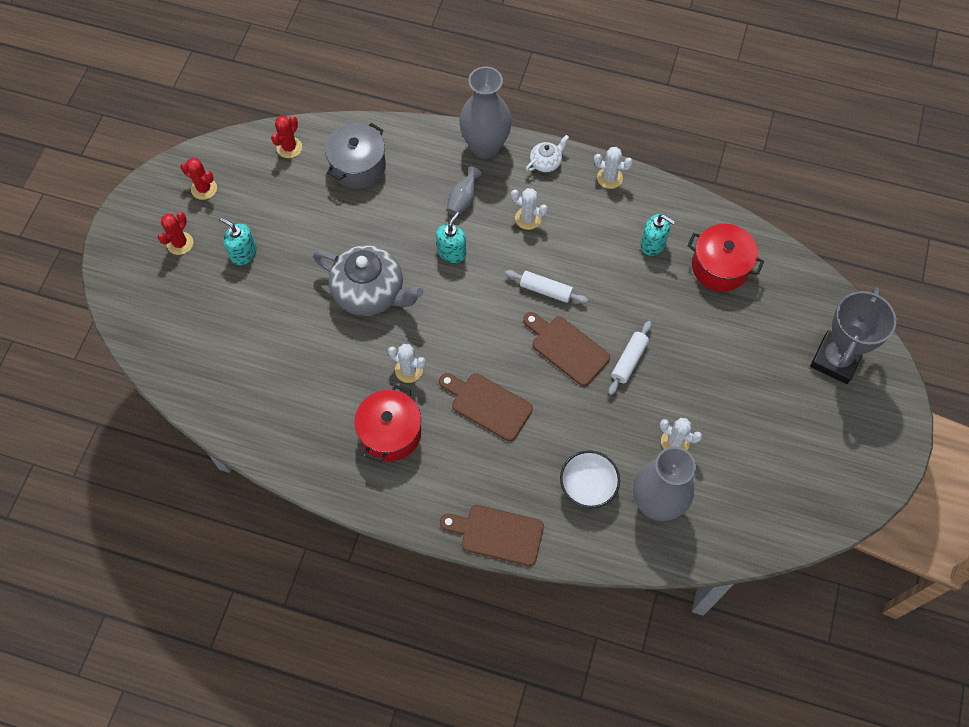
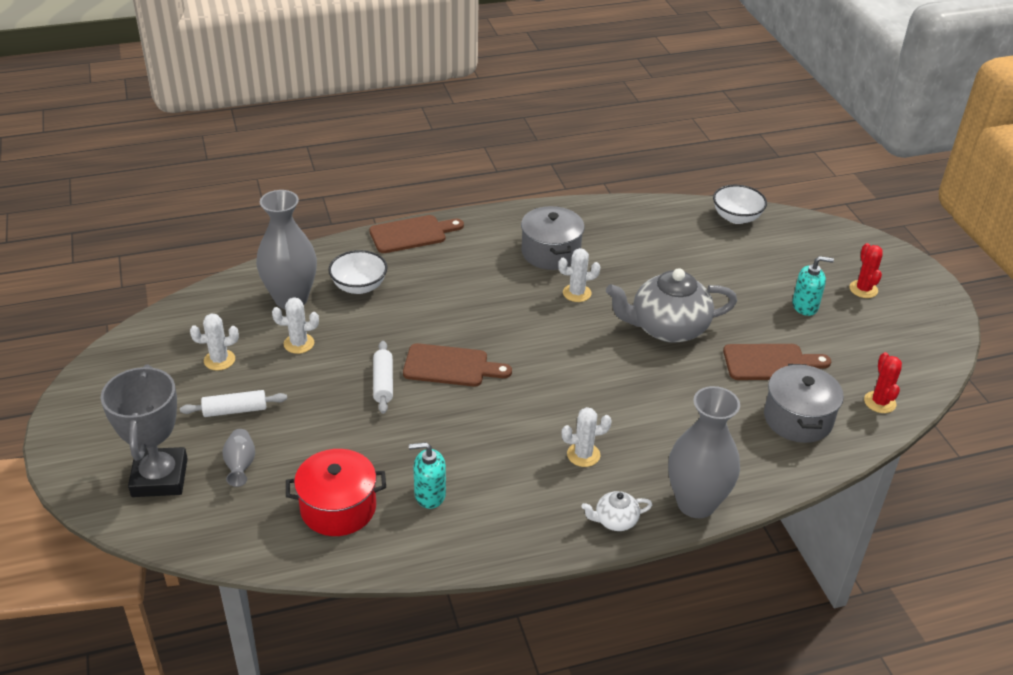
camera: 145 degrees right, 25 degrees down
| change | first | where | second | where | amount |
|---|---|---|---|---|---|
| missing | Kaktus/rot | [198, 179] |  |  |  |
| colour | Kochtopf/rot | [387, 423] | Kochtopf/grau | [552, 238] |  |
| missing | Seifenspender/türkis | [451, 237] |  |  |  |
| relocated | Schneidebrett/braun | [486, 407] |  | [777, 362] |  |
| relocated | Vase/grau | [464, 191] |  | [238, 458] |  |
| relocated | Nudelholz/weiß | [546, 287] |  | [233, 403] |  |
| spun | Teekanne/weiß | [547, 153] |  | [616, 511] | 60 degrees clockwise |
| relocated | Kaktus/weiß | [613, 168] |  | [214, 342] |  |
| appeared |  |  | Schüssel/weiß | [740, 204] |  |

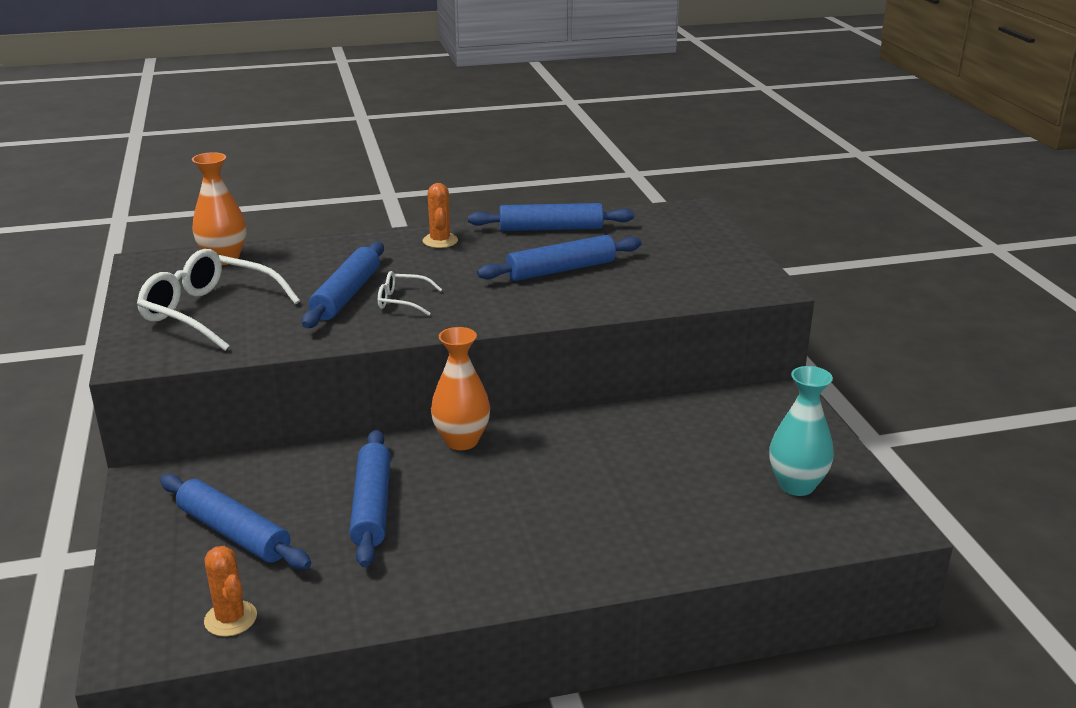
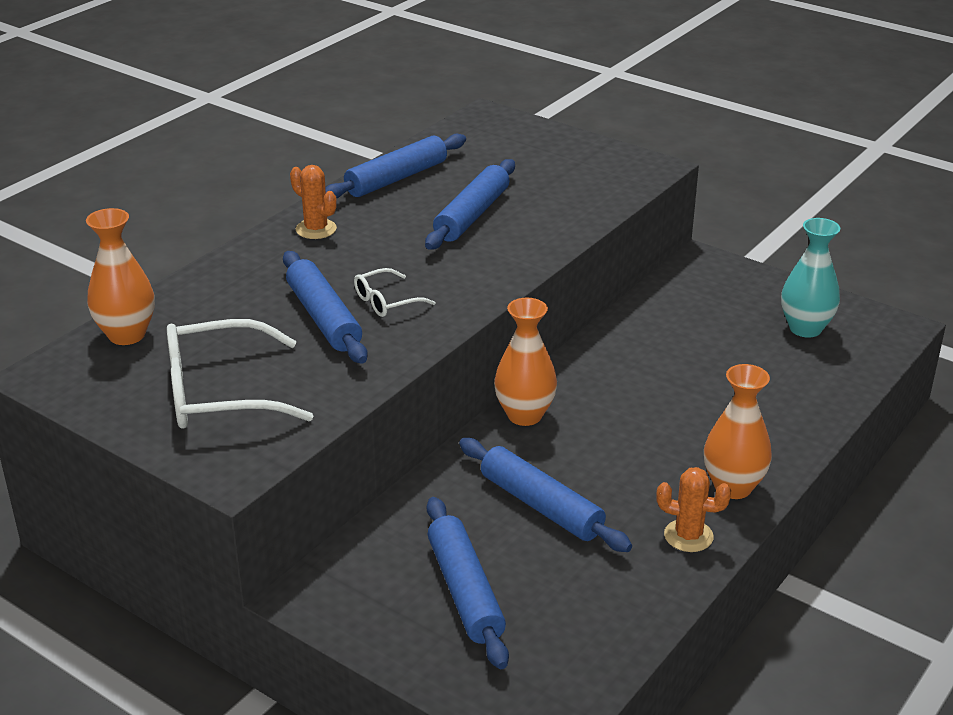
camera: 40 degrees left, 5 degrees up
| change | first | where | second | where | amount |
|---|---|---|---|---|---|
| spun | Nudelholz/blau | [235, 522] |  | [468, 583] | 75 degrees clockwise |
| relocated | Kaktus/orange | [230, 591] |  | [693, 509] |  |
| appeared |  |  | Vase/orange | [738, 431] |  |

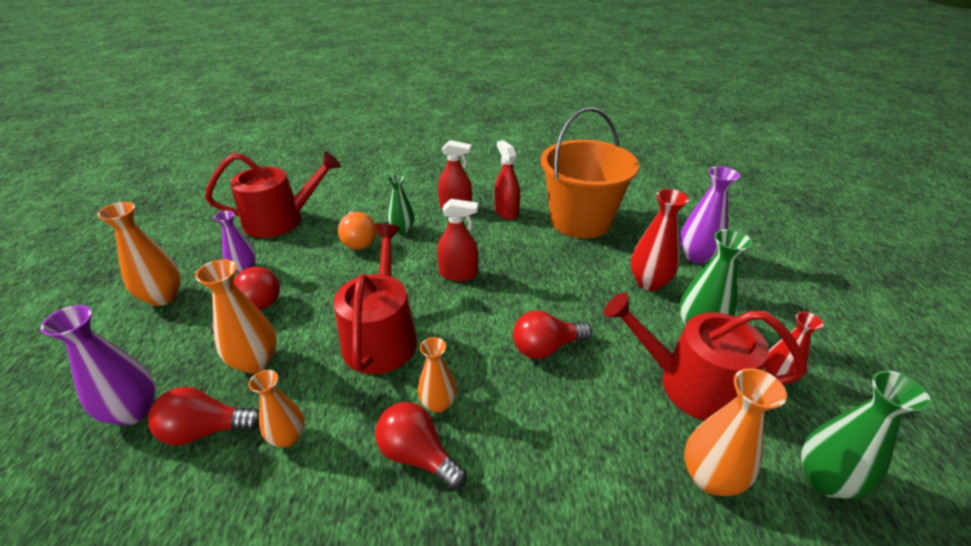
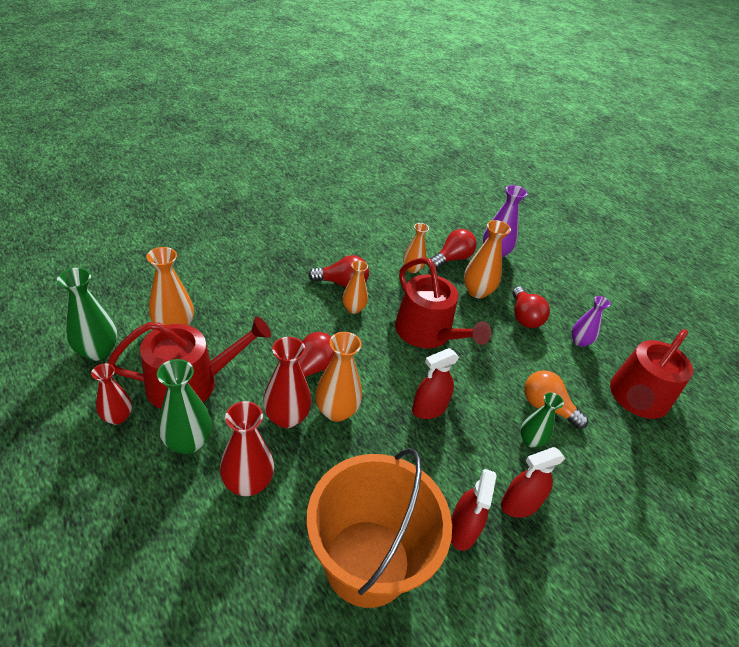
camera: 140 degrees right, 5 degrees up
| change | first | where | second | where | amount |
|---|---|---|---|---|---|
| relocated | Vase/orange | [139, 254] |  | [338, 377] |  |
| spun | Sprühflasche/rot | [507, 180] |  | [474, 510] | 75 degrees clockwise |
| missing | Vase/lila | [710, 215] |  |  |  |
| appeared |  |  | Vase/rot | [287, 382] |  |

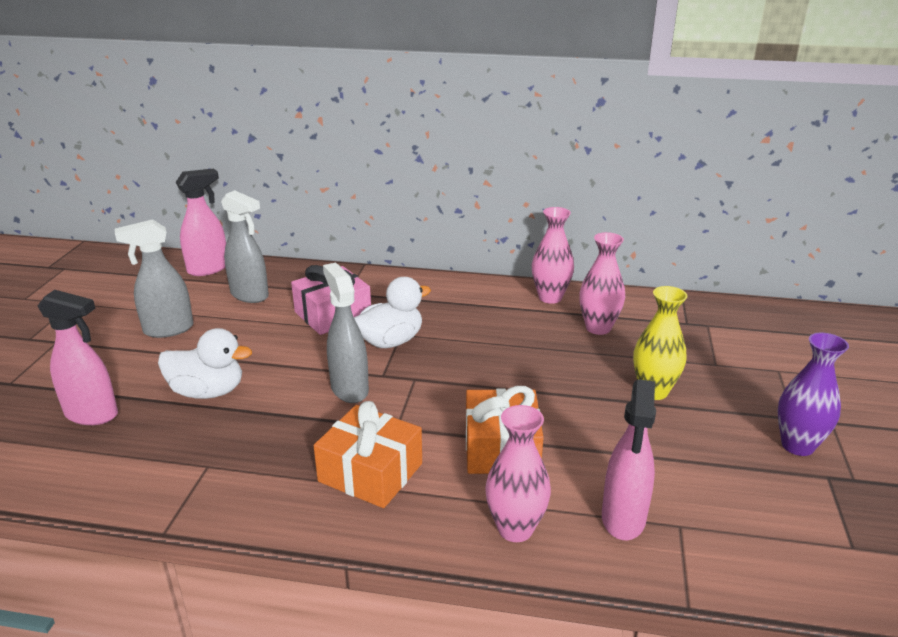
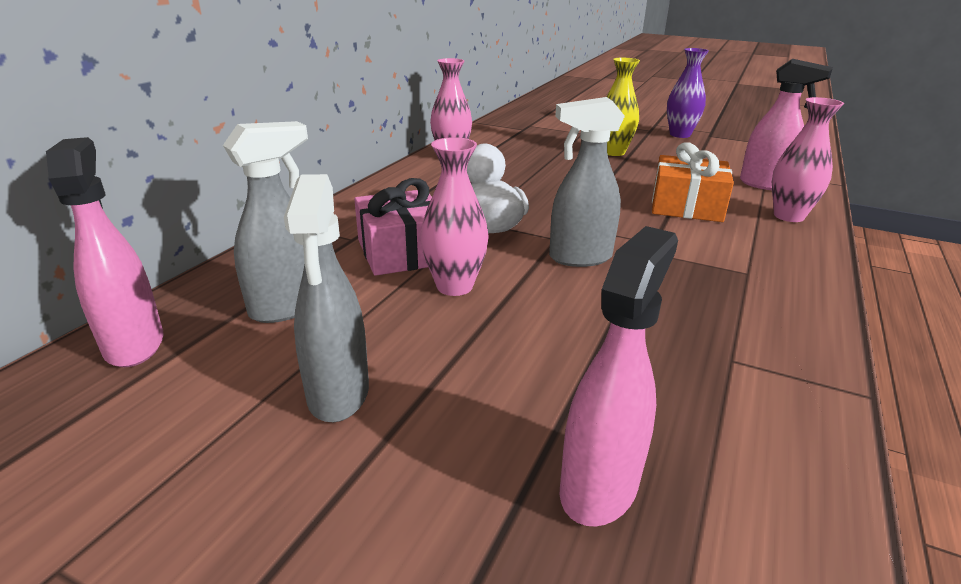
camera: 75 degrees left, 0 degrees up
| change | first | where | second | where | amount |
|---|---|---|---|---|---|
| missing | Ente/weiß | [205, 363] |  |  |  |
| missing | Geschenk/orange | [368, 454] |  |  |  |
| relocated | Vase/rosa | [602, 283] |  | [454, 216] |  |

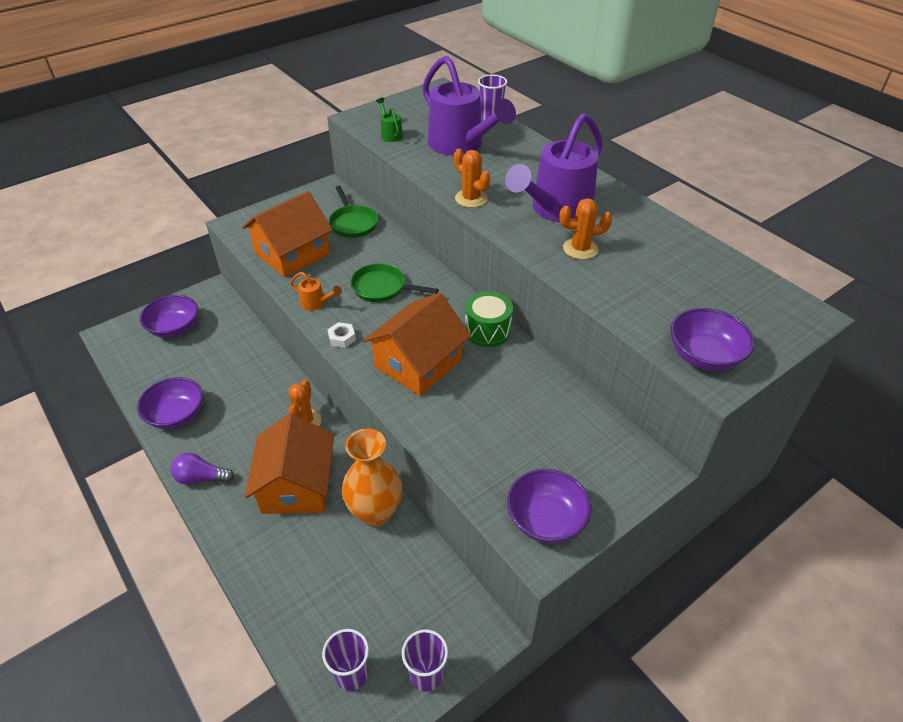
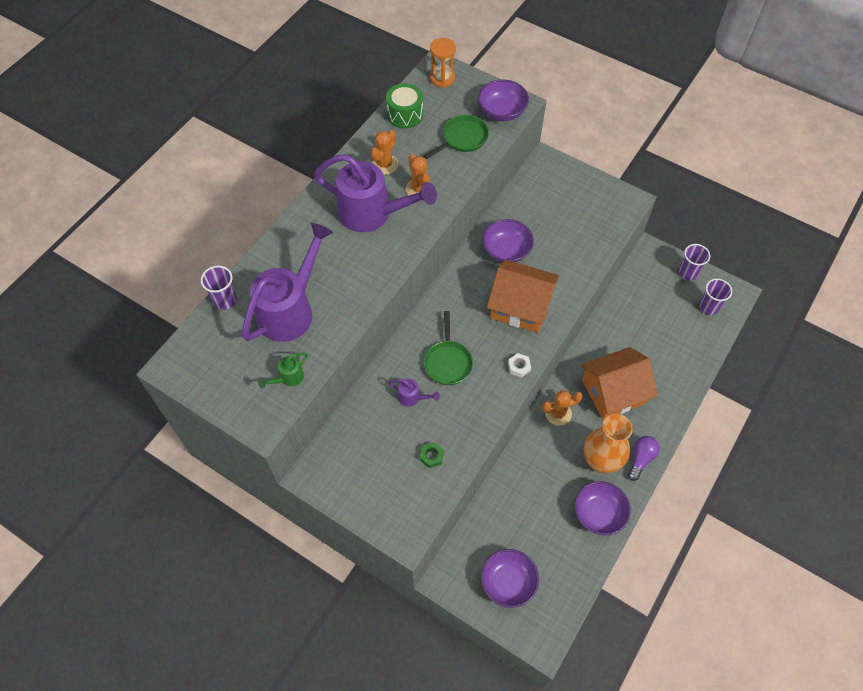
camera: 110 degrees left, 15 degrees up
| change | first | where | second | where | amount |
|---|---|---|---|---|---|
| spun | Glühbirne/lila | [202, 468] |  | [644, 458] | 135 degrees counterclockwise |
| exchanged | Haus/orange | [287, 234] | Sechskantmutter/grün | [432, 455] |  |
| missing | Gießkanne/orange | [316, 291] |  |  |  |
| relocated | Pfanne/grün | [353, 212] |  | [456, 137] |  |
| relocated | Vase/orange | [372, 478] |  | [608, 443] |  |
| relocated | Kaktus/orange | [472, 178] |  | [384, 152] |  |
| relocated | Trommel/grün | [489, 319] |  | [404, 106] |  |
| relocated | Schüssel/lila | [549, 506] |  | [508, 241] |  |
| appeared |  |  | Gießkanne/lila | [414, 393] |  |
| appeared |  |  | Sanduhr/orange | [443, 63] |  |

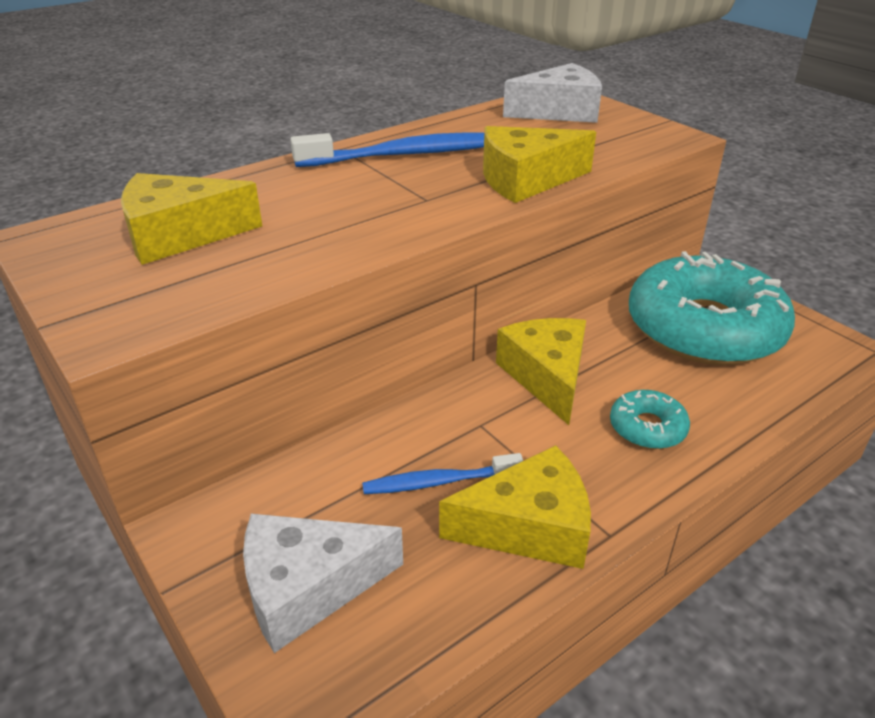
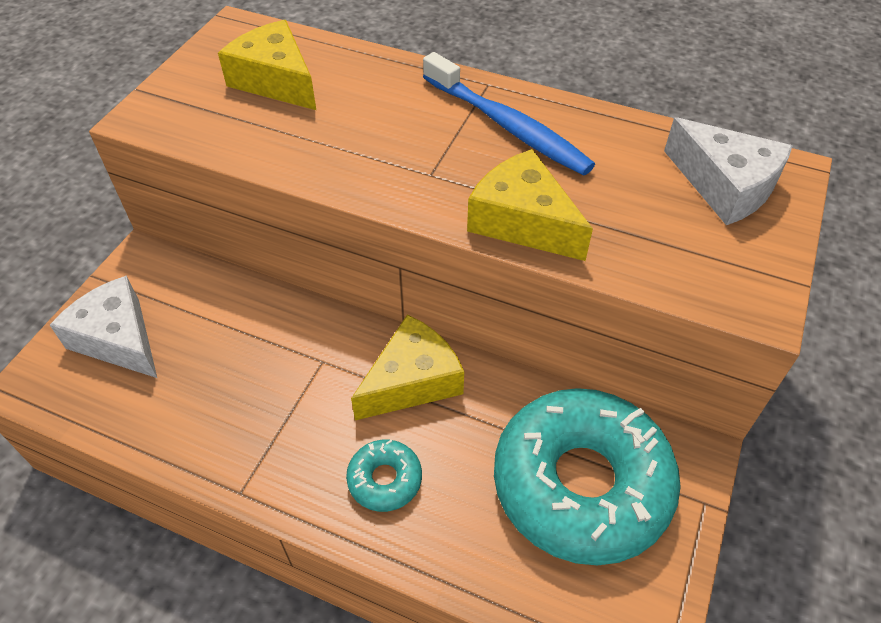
camera: 60 degrees right, 15 degrees up
| change | first | where | second | where | amount |
|---|---|---|---|---|---|
| missing | Zahnbürste/blau | [442, 473] |  |  |  |
| missing | Käse/gelb | [515, 507] |  |  |  |

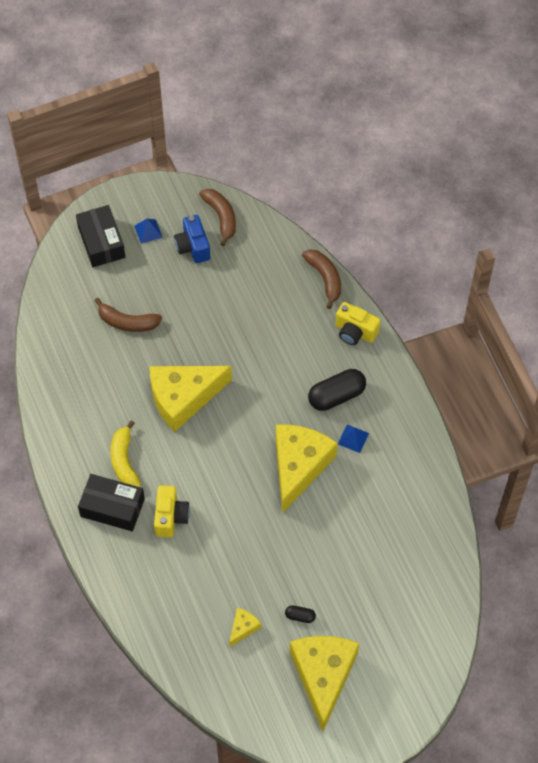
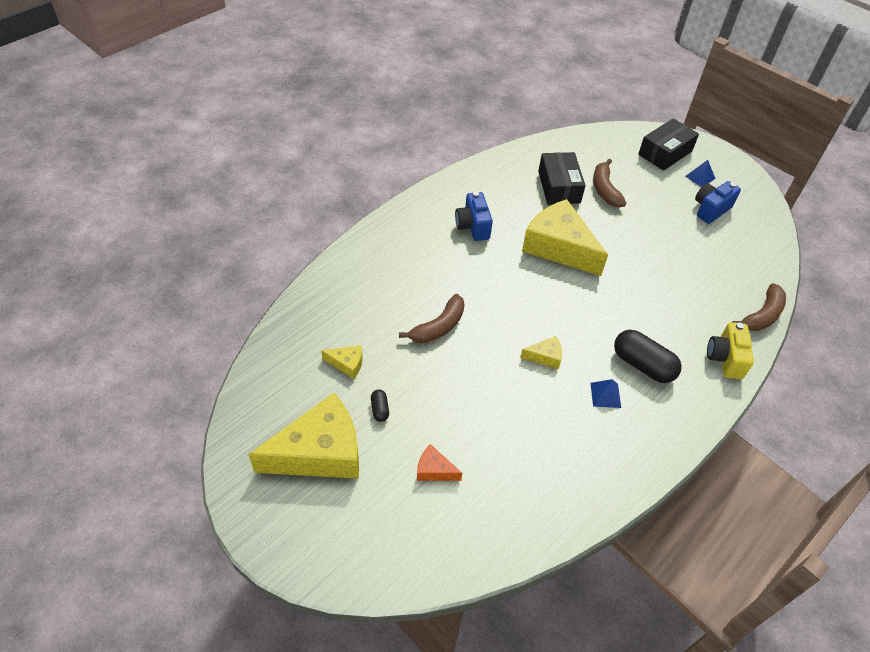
camera: 65 degrees right, 10 degrees down
| change | first | where | second | where | amount |
|---|---|---|---|---|---|
| relocated | Schachtel/schwarz | [111, 502] |  | [562, 178] |  |
| exchanged | Banane/gelb | [126, 453] | Kamera/blau | [474, 216] |  |
| missing | Kamera/gelb | [172, 511] |  |  |  |
| relocated | Banane/braun | [217, 217] |  | [432, 318] |  |
| size | Käse/gelb | [307, 469] |  | [541, 352] | x0.43 |
| appeared |  |  | Käse/orange | [439, 462] |  |

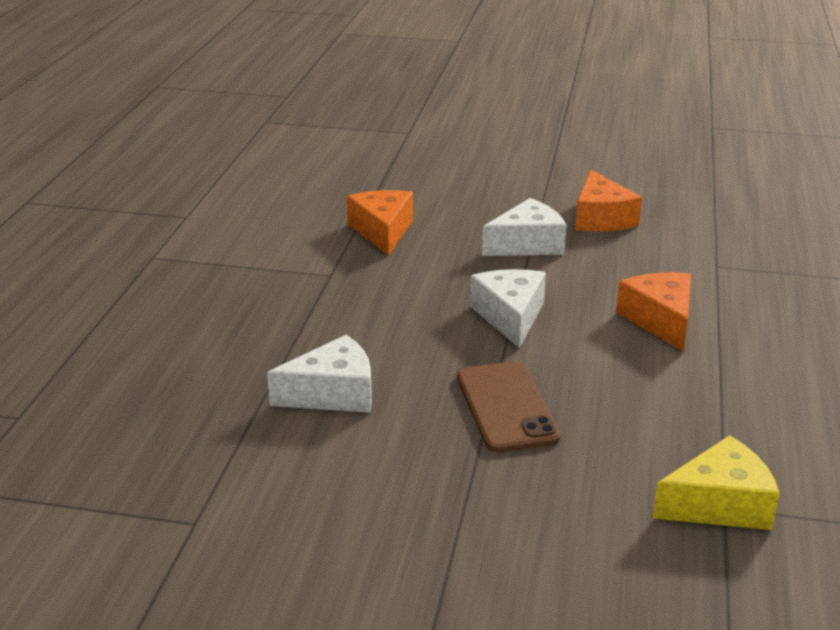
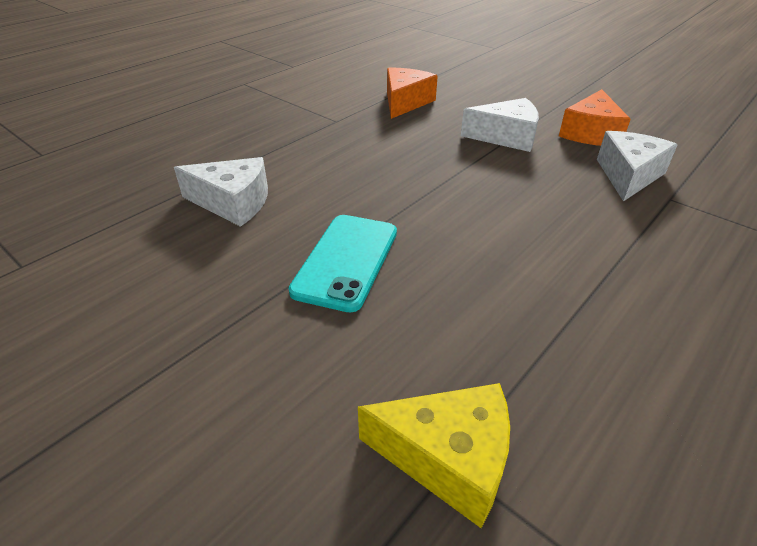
camera: 30 degrees right, 10 degrees up
| change | first | where | second | where | amount |
|---|---|---|---|---|---|
| colour | Handy/braun | [509, 407] | Handy/türkis | [342, 263] |  |
| relocated | Käse/weiß | [508, 308] |  | [637, 166] |  |
| missing | Käse/orange | [653, 312] |  |  |  |

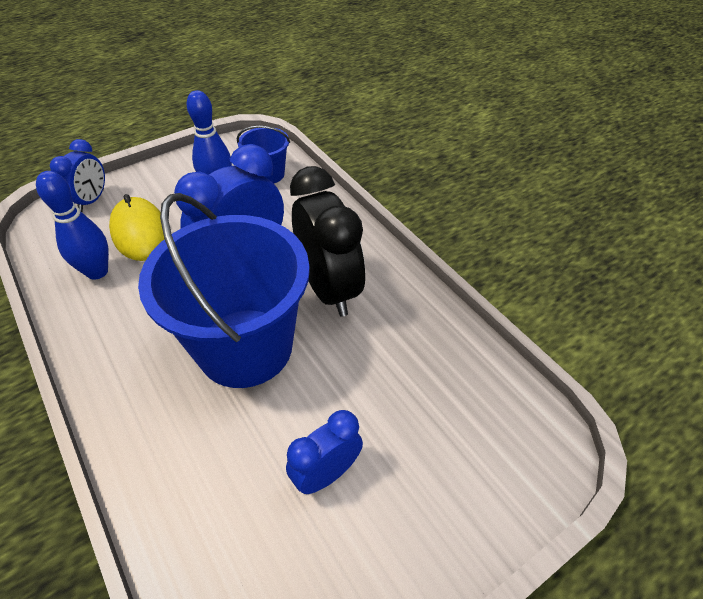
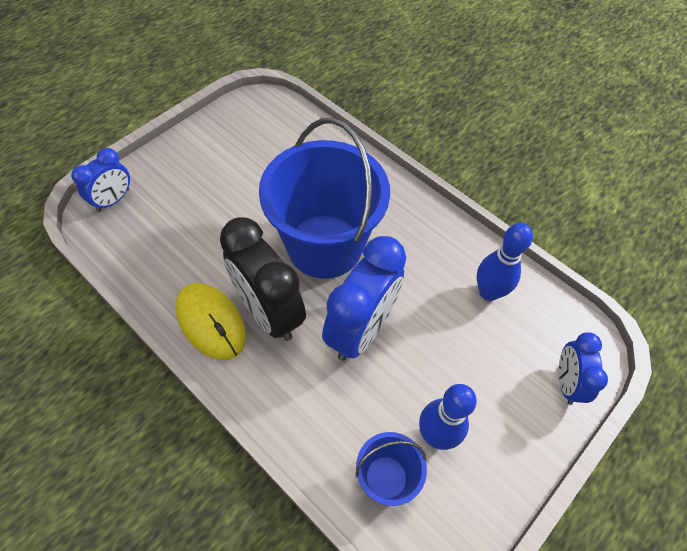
camera: 165 degrees right, 10 degrees up
| change | first | where | second | where | amount |
|---|---|---|---|---|---|
| relocated | Computermaus/gelb | [136, 227] |  | [211, 321] |  |
| relocated | Wecker/blau | [324, 452] |  | [100, 180] |  |

